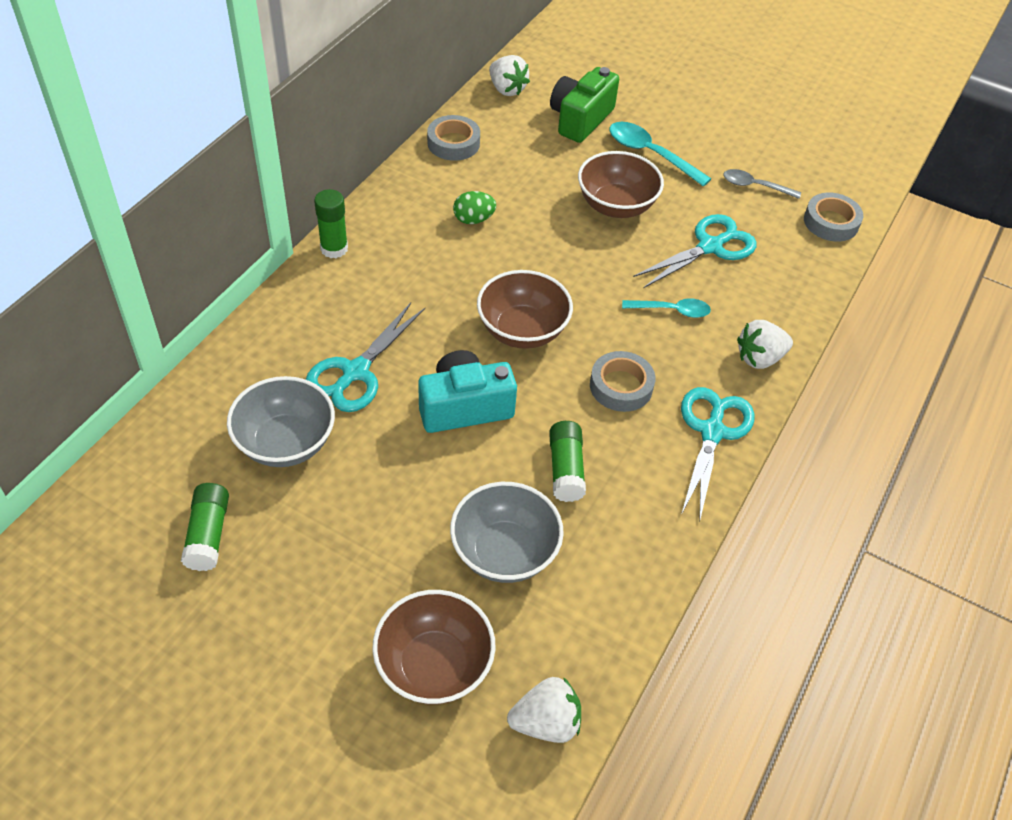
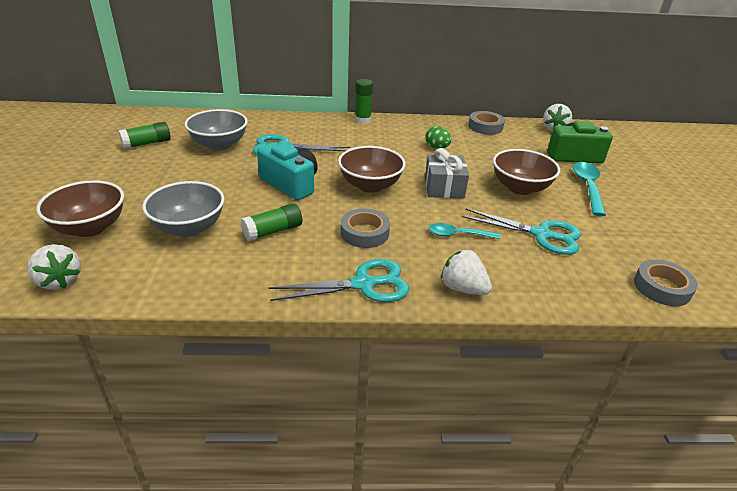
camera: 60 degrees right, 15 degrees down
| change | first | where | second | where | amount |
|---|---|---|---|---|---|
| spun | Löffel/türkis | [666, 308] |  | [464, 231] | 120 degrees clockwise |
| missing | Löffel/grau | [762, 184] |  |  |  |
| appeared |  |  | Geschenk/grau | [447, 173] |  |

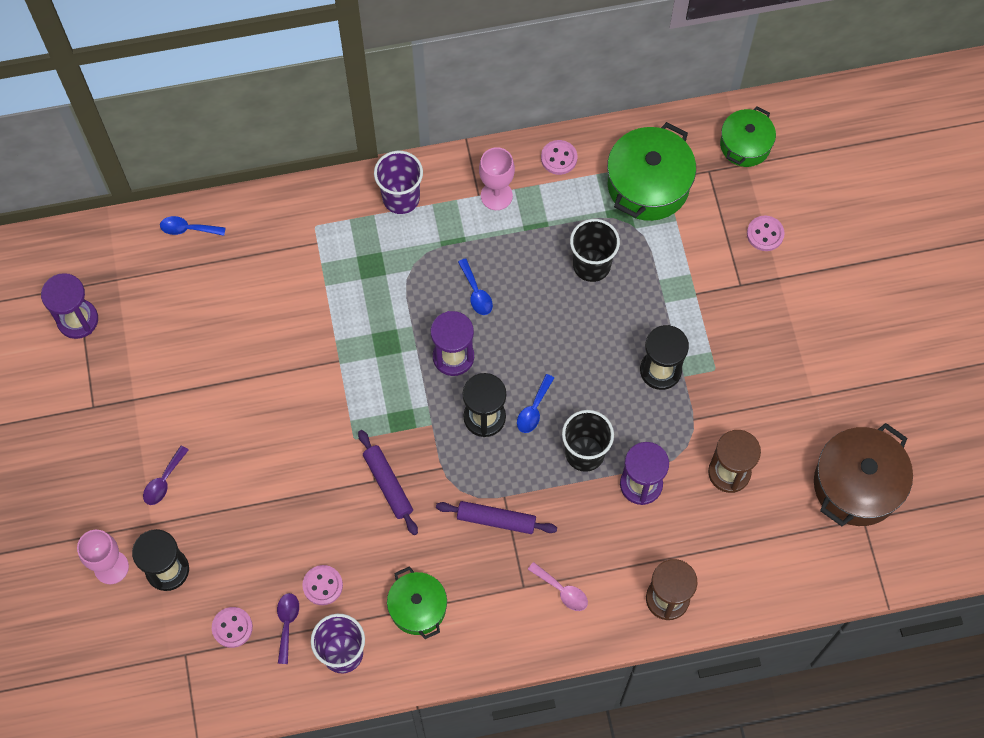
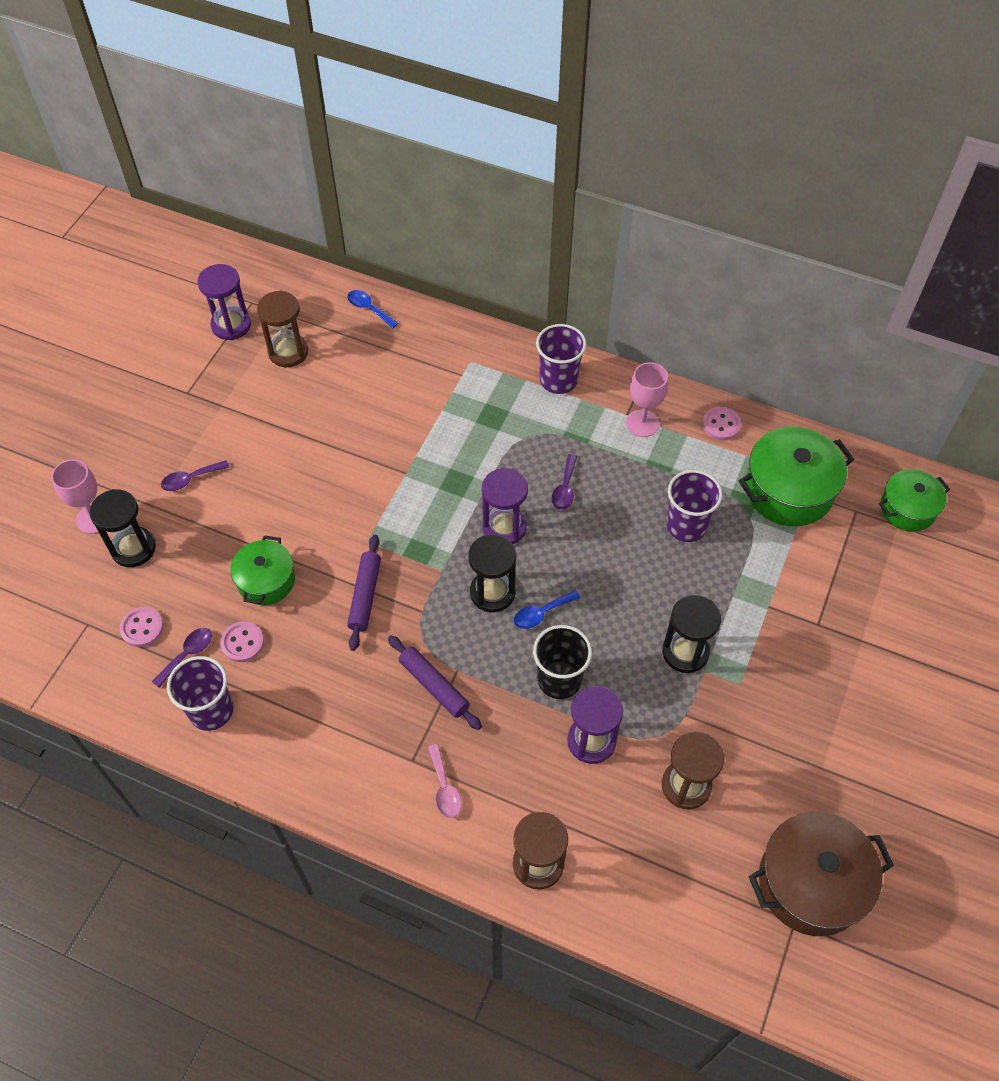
camera: 35 degrees right, 10 degrees down
| change | first | where | second | where | amount |
|---|---|---|---|---|---|
| relocated | Kochtopf/grün | [417, 602] |  | [262, 570] |  |
| colour | Löffel/blau | [475, 286] | Löffel/lila | [564, 482] |  |
| colour | Becher/schwarz | [595, 250] | Becher/lila | [694, 506] |  |
| missing | Knopf/rosa | [766, 233] |  |  |  |
| appeared |  |  | Sanduhr/braun | [282, 328] |  |

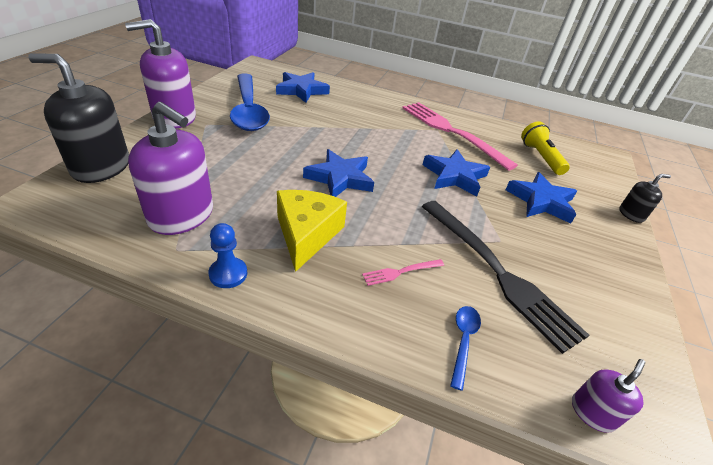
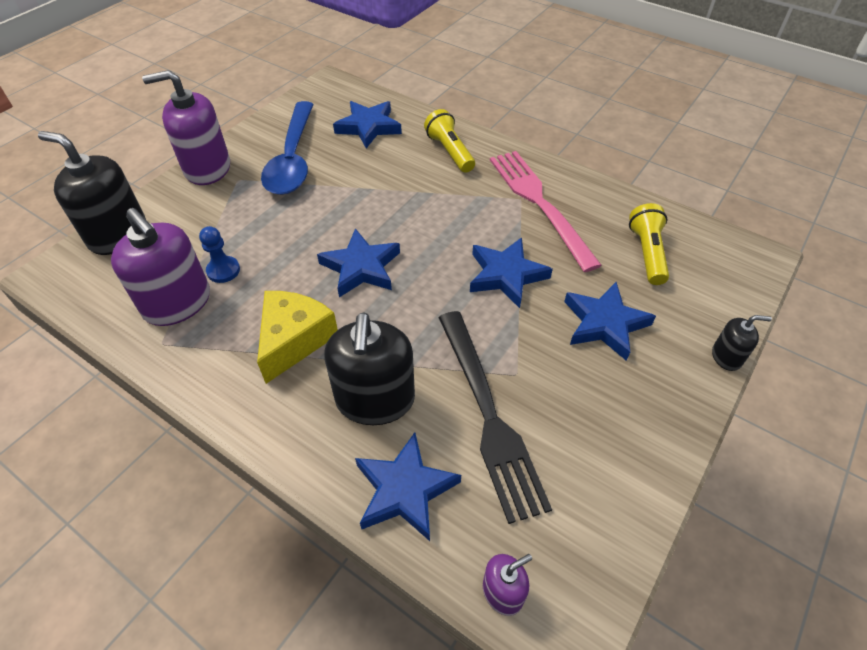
camera: 20 degrees right, 10 degrees up
| change | first | where | second | where | amount |
|---|---|---|---|---|---|
| relocated | Bauer/blau | [227, 255] |  | [219, 254] |  |
| exchanged | Gabel/rosa | [403, 272] | Seifenspender/schwarz | [369, 368] |  |
| exchanged | Löffel/blau | [465, 348] | Stern/blau | [408, 486] |  |
| appeared |  |  | Taschenlampe/gelb | [449, 141] |  |

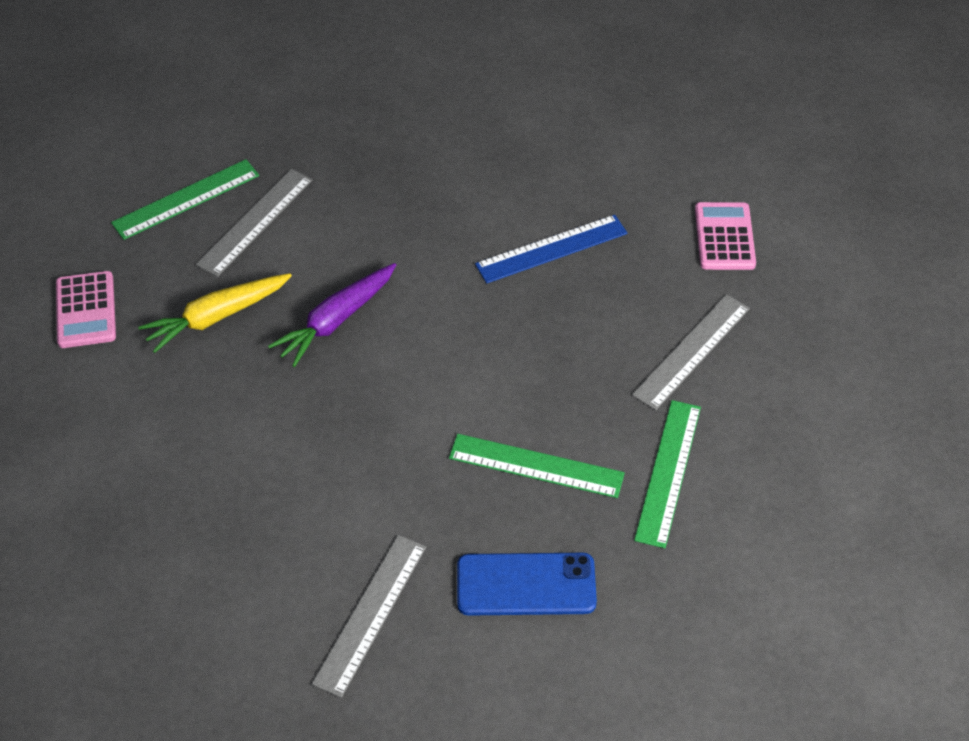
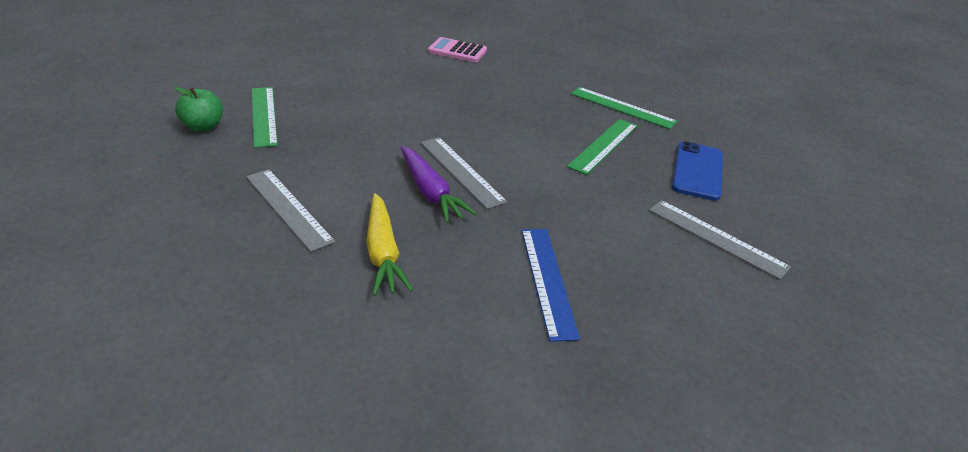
camera: 75 degrees left, 15 degrees down
| change | first | where | second | where | amount |
|---|---|---|---|---|---|
| missing | Taschenrechner/rosa | [86, 309] |  |  |  |
| relocated | Lineal/grün | [185, 199] |  | [265, 117] |  |
| relocated | Lineal/blau | [551, 249] |  | [551, 285] |  |
| relocated | Lineal/grau | [691, 352] |  | [463, 173] |  |
| appeared |  |  | Apfel/grün | [198, 109] |  |

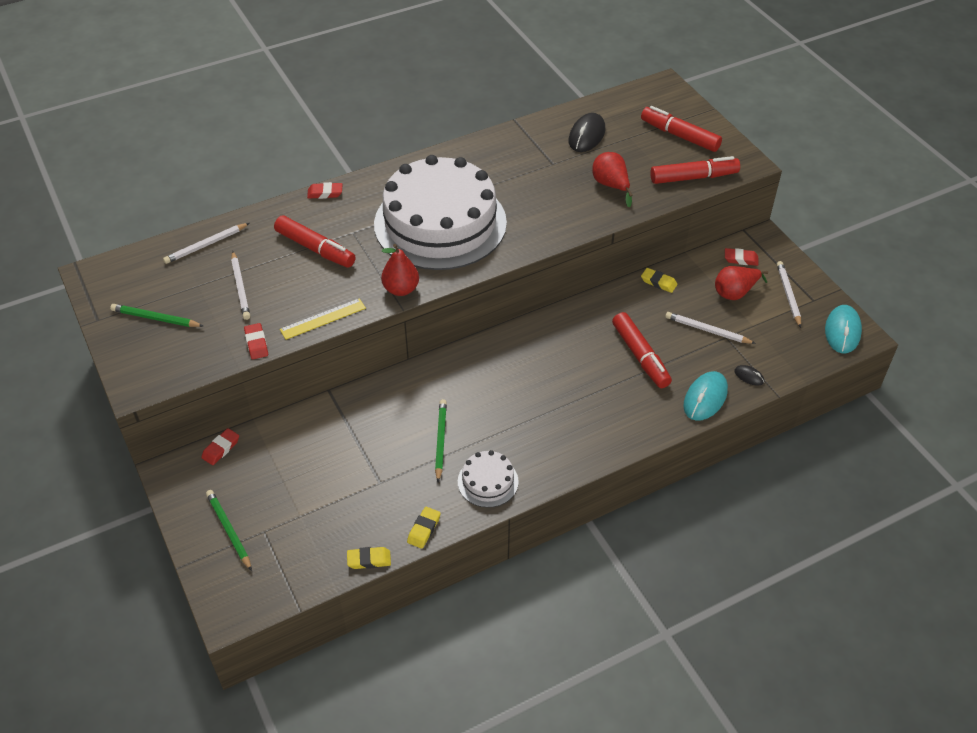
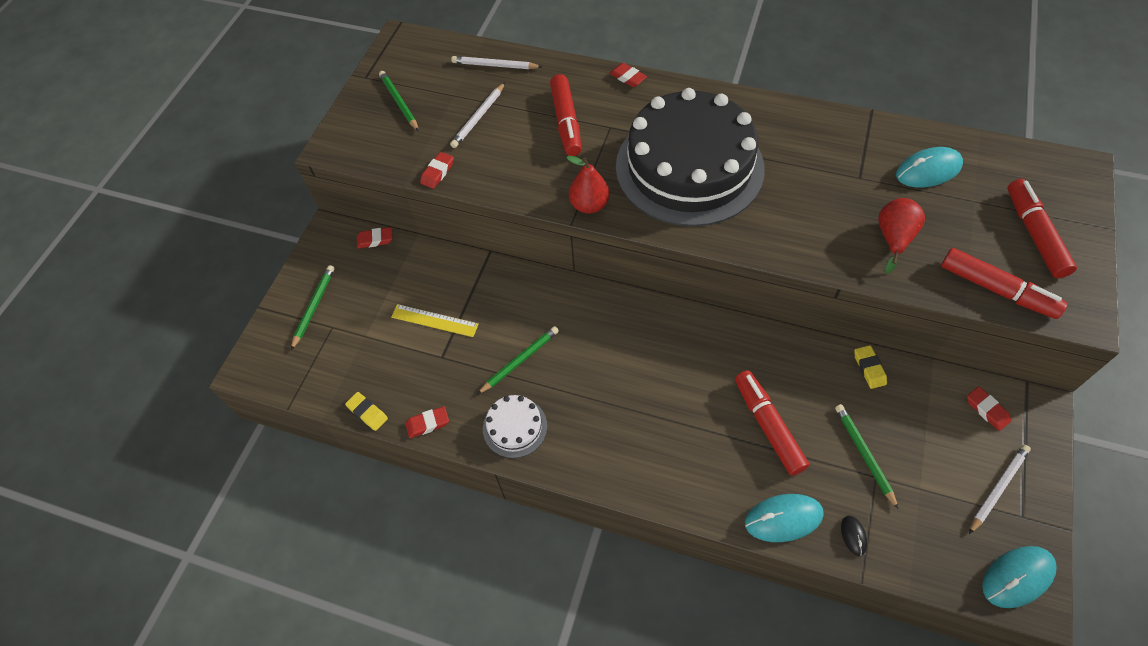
camera: 50 degrees right, 10 degrees up
| change | first | where | second | where | amount |
|---|---|---|---|---|---|
| relocated | Lineal/gelb | [323, 319] |  | [435, 320] |  |
| colour | Kuchen/weiß | [440, 212] | Kuchen/schwarz | [690, 157] |  |
| colour | Radiergummi/gelb | [424, 528] | Radiergummi/rot | [427, 422] |  |
| colour | Computermaus/schwarz | [587, 132] | Computermaus/türkis | [929, 167] |  |
| spun | Filzstift/rot | [642, 350] |  | [772, 422] | 135 degrees clockwise |
| colour | Bleistift/weiß | [710, 328] | Bleistift/grün | [866, 456] |  |
| missing | Birne/rot | [741, 283] |  |  |  |

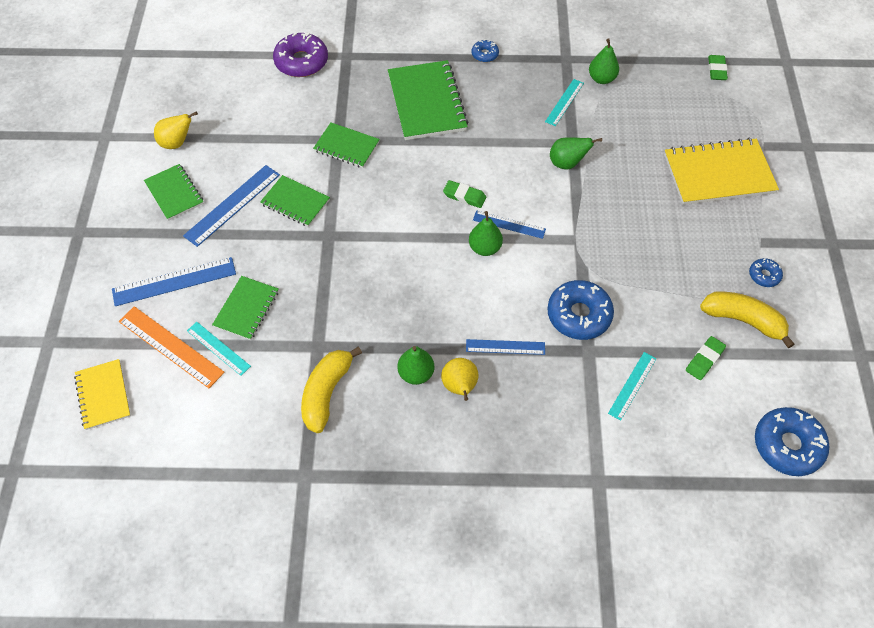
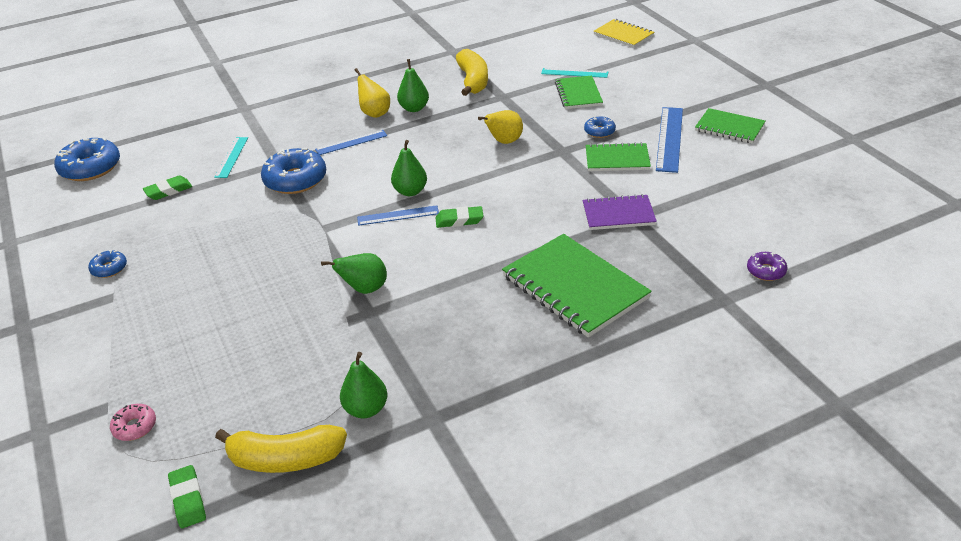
camera: 155 degrees right, 20 degrees down
| change | first | where | second | where | amount |
|---|---|---|---|---|---|
| missing | Lineal/blau | [174, 281] |  |  |  |
| missing | Lineal/orange | [172, 347] |  |  |  |
| relocated | Birne/gelb | [176, 130] |  | [500, 127] |  |
| size | Donut/lila | [300, 54] |  | [767, 266] | x0.51 |
| colour | Notizbuch/grün | [346, 145] | Notizbuch/lila | [620, 212] |  |
| relocated | Donut/blau | [485, 50] |  | [600, 127] |  |
| missing | Lineal/türkis | [564, 102] |  |  |  |
| missing | Notizbuch/gelb | [721, 171] |  |  |  |
| spun | Radiergummi/grün | [706, 358] |  | [167, 188] | 45 degrees clockwise |
| relocated | Banane/gelb | [747, 320] |  | [281, 449] |  |
| appeared |  |  | Donut/rosa | [133, 422] |  |

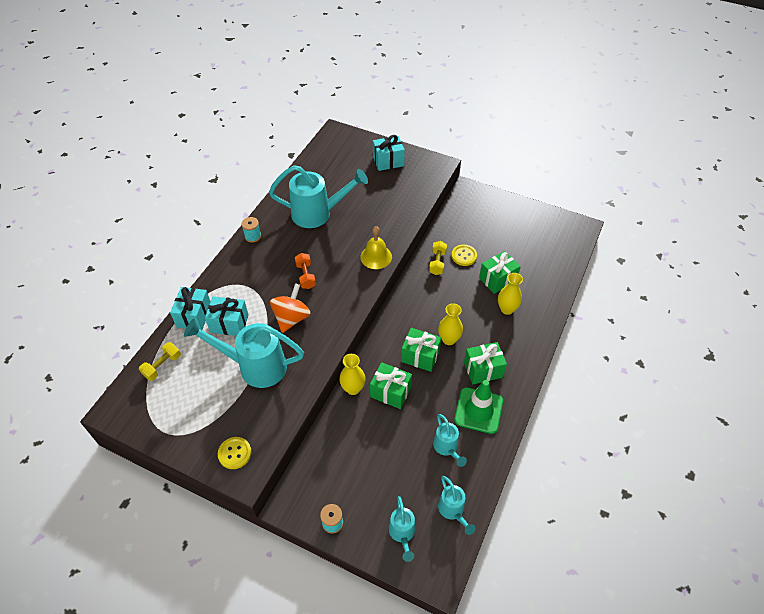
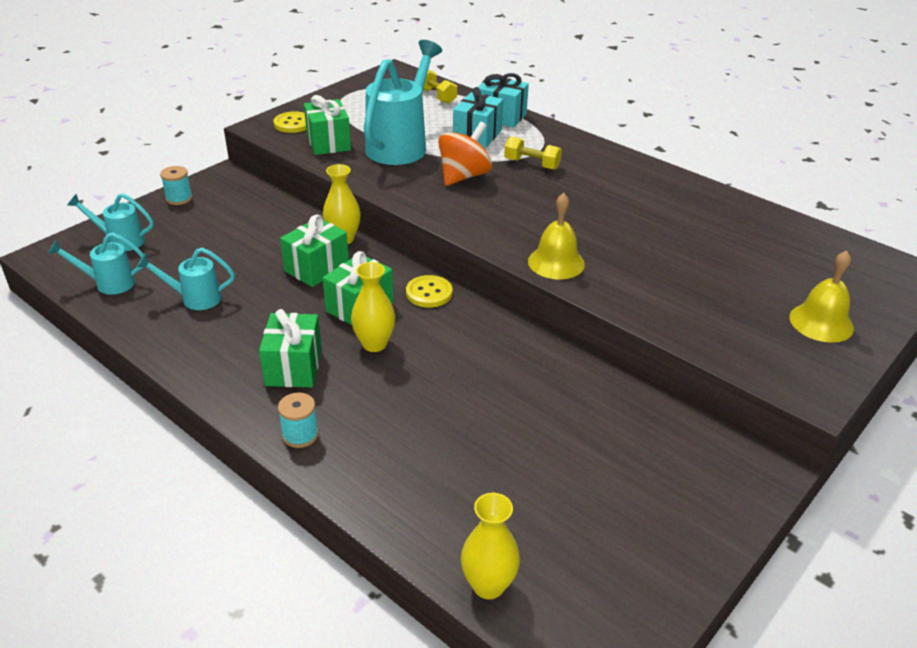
camera: 105 degrees right, 15 degrees down
| change | first | where | second | where | amount |
|---|---|---|---|---|---|
| relocated | Garnrolle/türkis | [251, 230] |  | [298, 420] |  |
| missing | Gießkanne/türkis | [318, 196] |  |  |  |
| spun | Kreisel/orange | [290, 308] |  | [465, 154] | 90 degrees counterclockwise |
| missing | Hantel/orange | [305, 271] |  |  |  |
| exchanged | Geschenk/türkis | [389, 153] | Glocke/gelb | [821, 296] |  |
| relocated | Hantel/gelb | [438, 258] |  | [533, 153] |  |
| relocated | Knopf/gelb | [464, 255] |  | [429, 291] |  |
| missing | Leitkegel/grün | [478, 407] |  |  |  |
| relocated | Geschenk/grün | [500, 272] |  | [327, 125] |  |
| relocated | Vase/gelb | [510, 294] |  | [490, 546] |  |

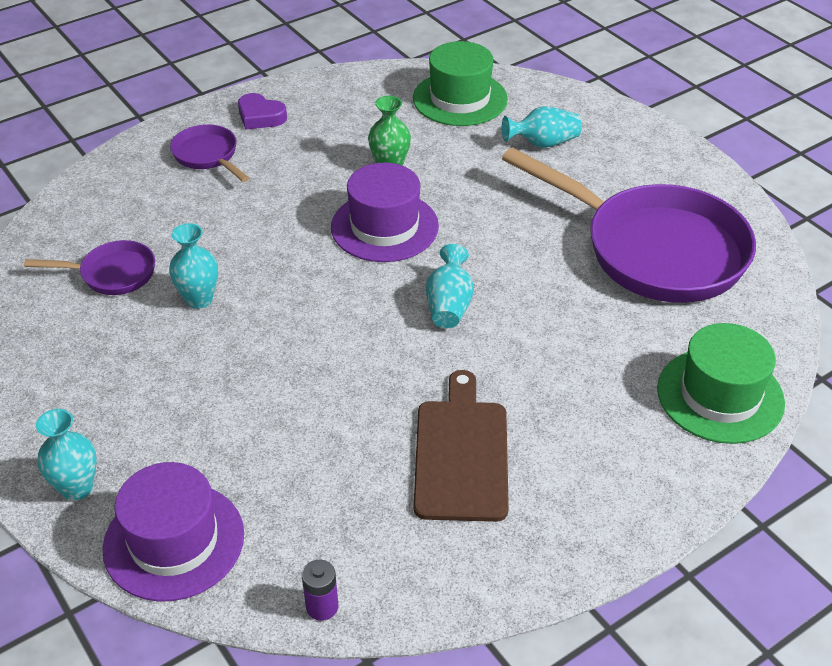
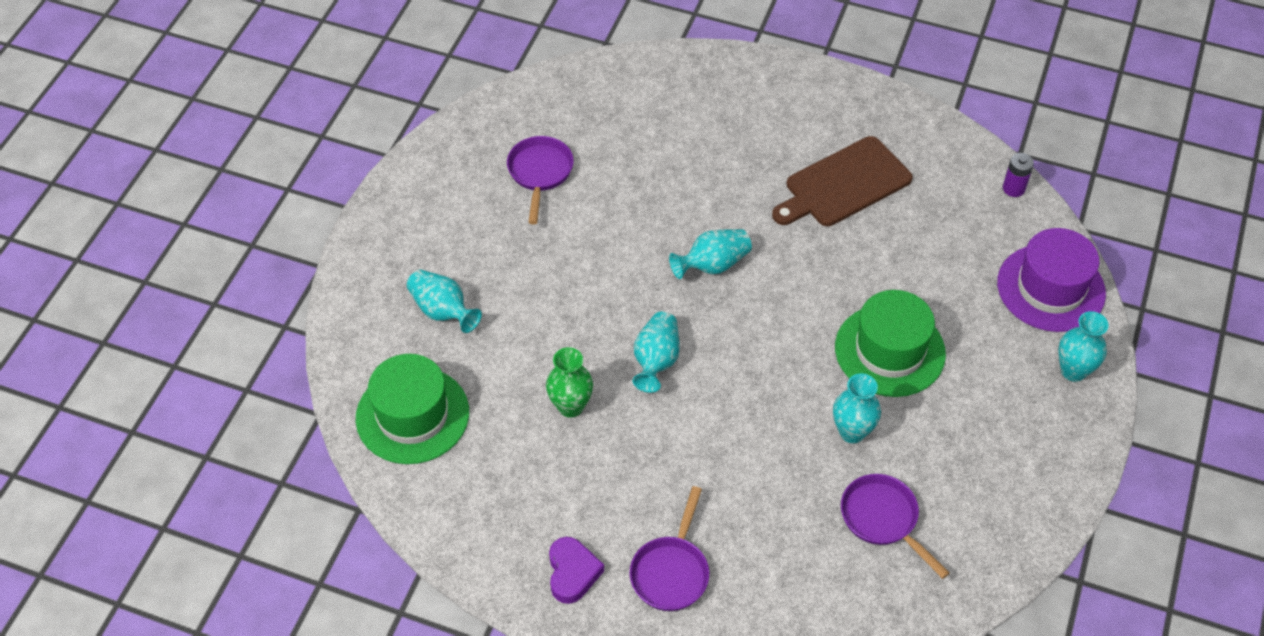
camera: 125 degrees left, 10 degrees up
| change | first | where | second | where | amount |
|---|---|---|---|---|---|
| exchanged | Hut/lila | [385, 212] | Vase/türkis | [656, 352] |  |
| size | Pfanne/lila | [629, 225] |  | [540, 180] | x0.45 |
| relocated | Hut/grün | [721, 383] |  | [890, 343] |  |

